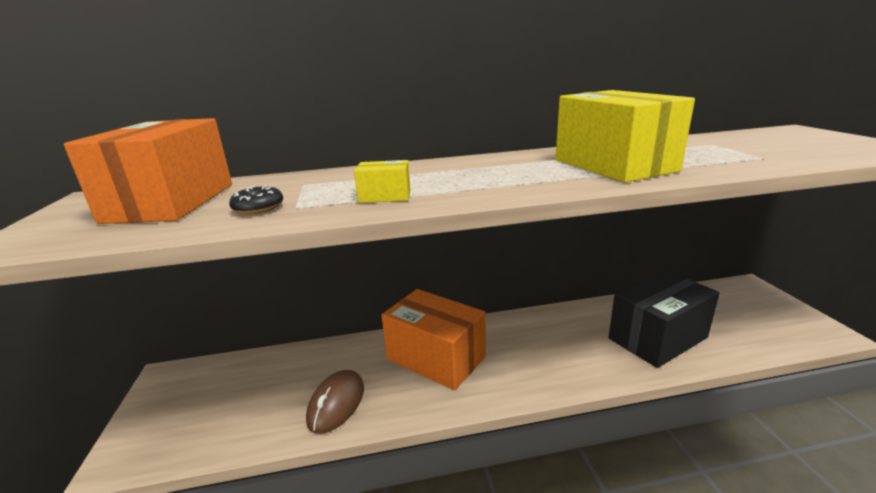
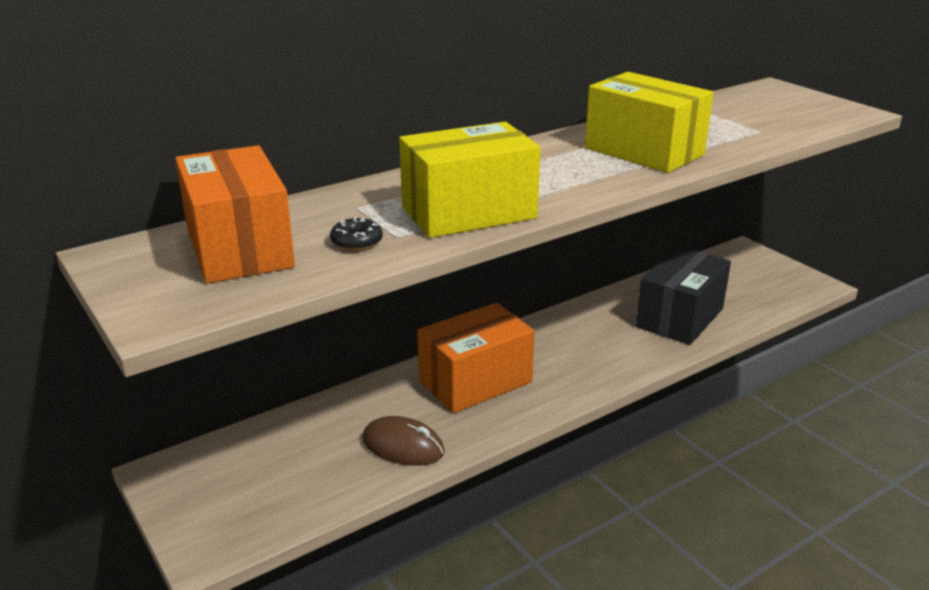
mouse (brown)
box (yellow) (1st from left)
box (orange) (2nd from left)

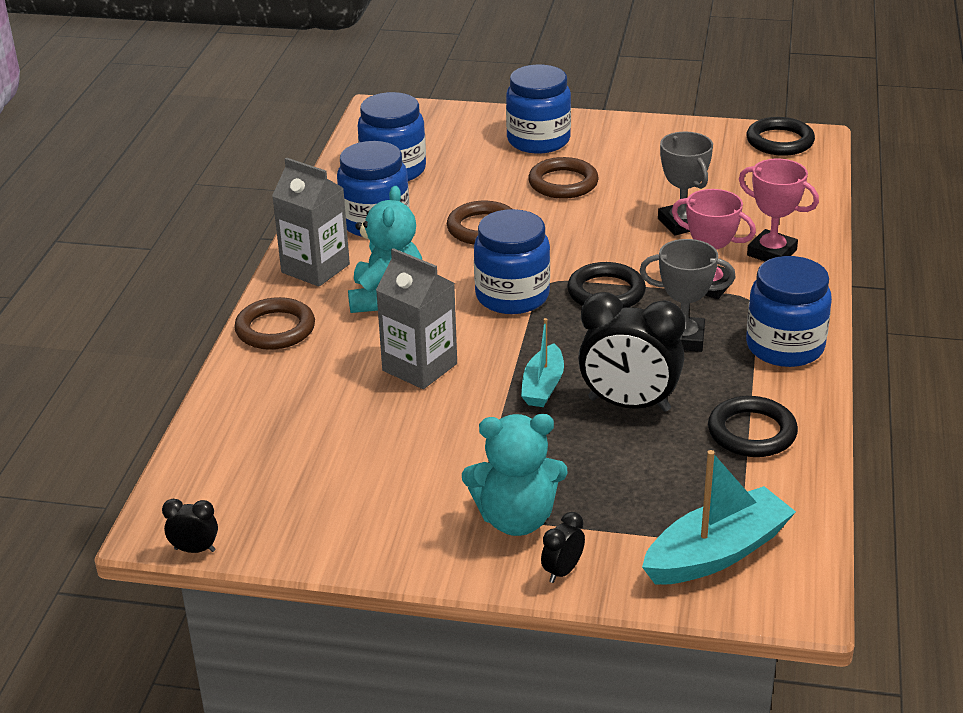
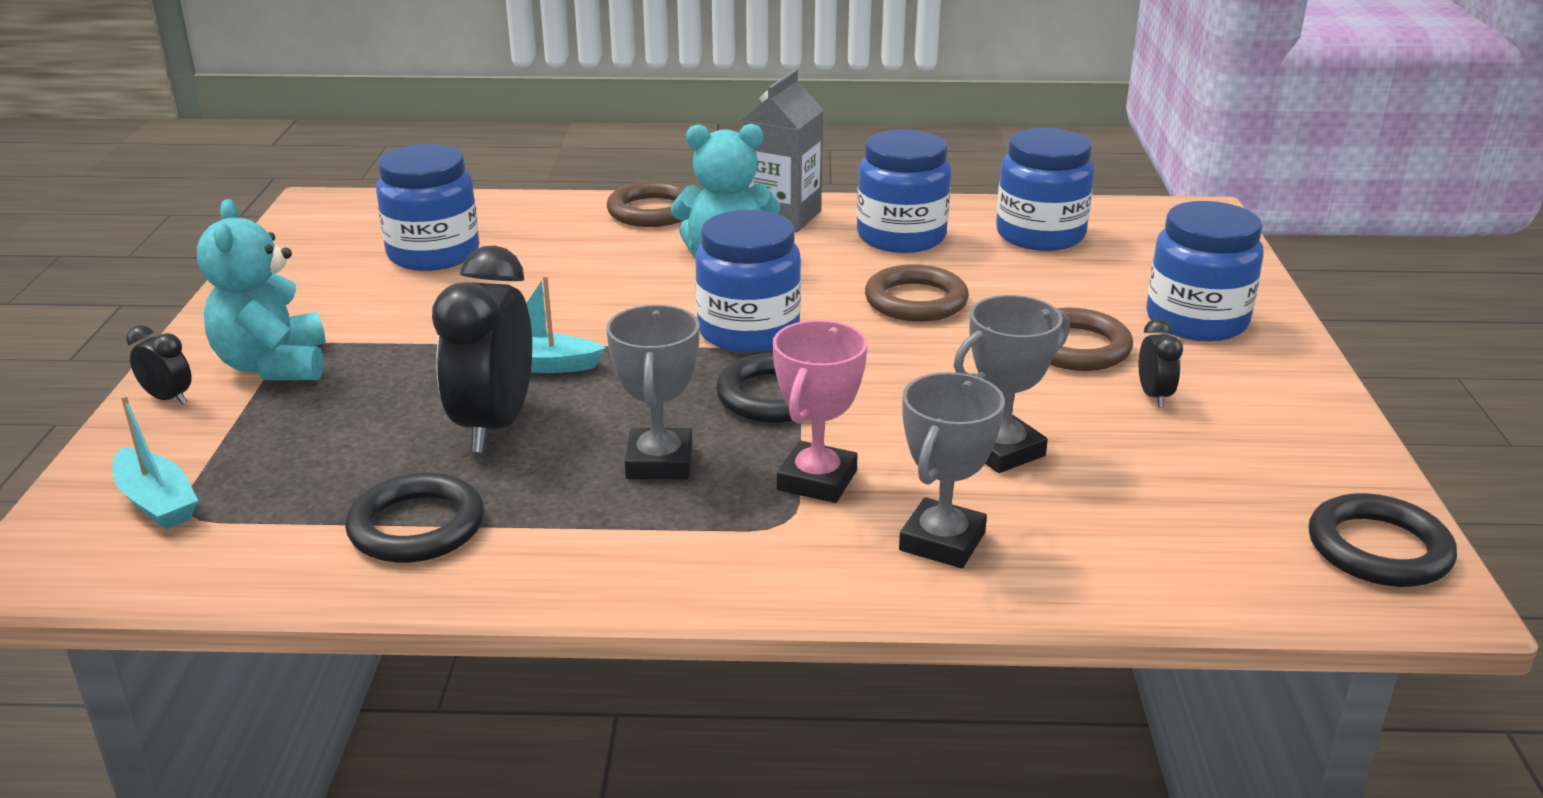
clock (black) (3rd from left)
carton (grey) (2nd from left in the first image)
boat (turquoise) (1st from left)
trophy (grey) (2nd from left)
jar (blue) (1st from left)

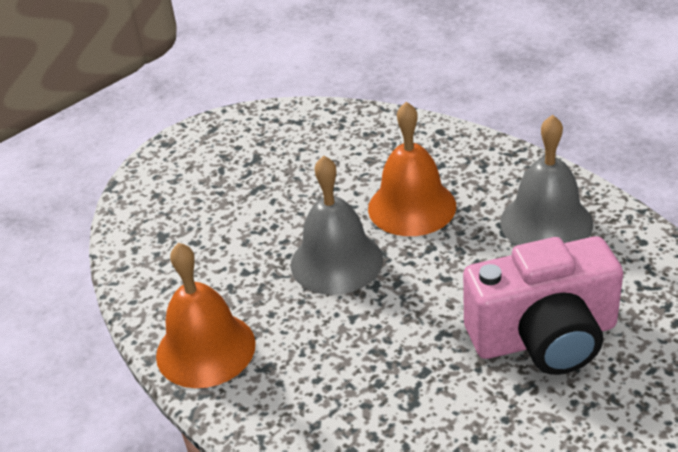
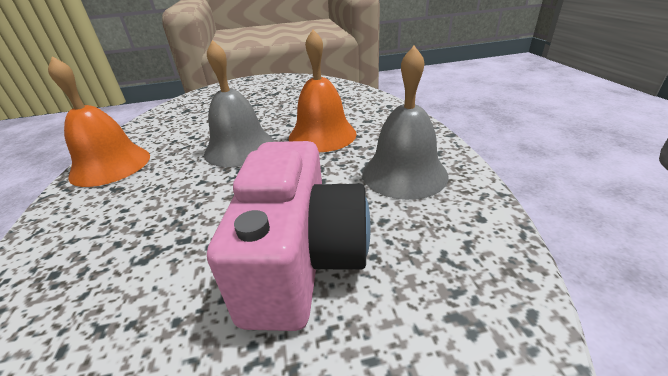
camera (pink)

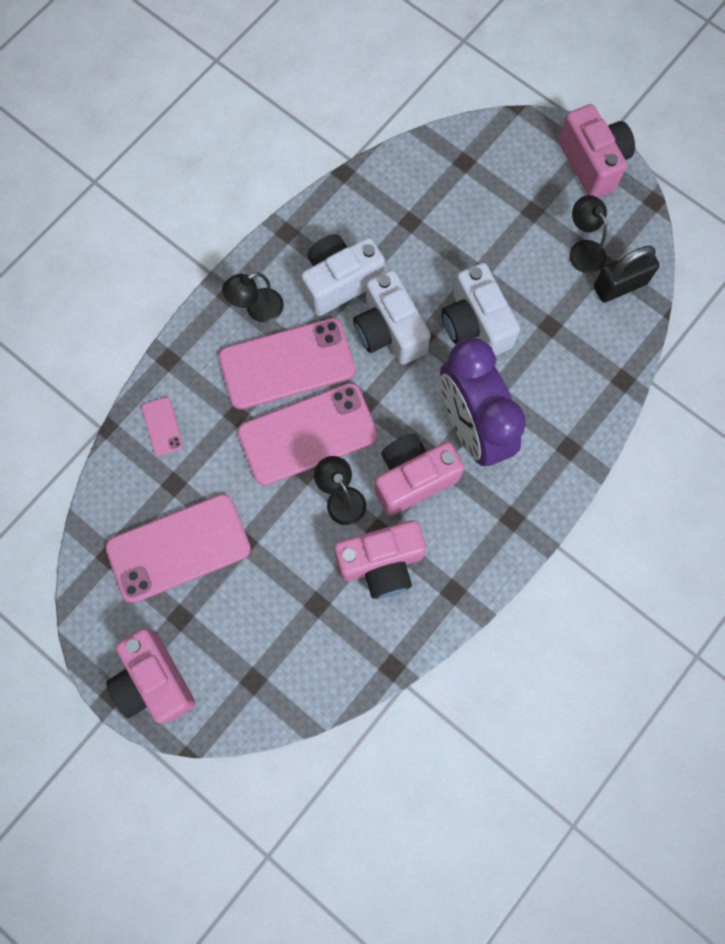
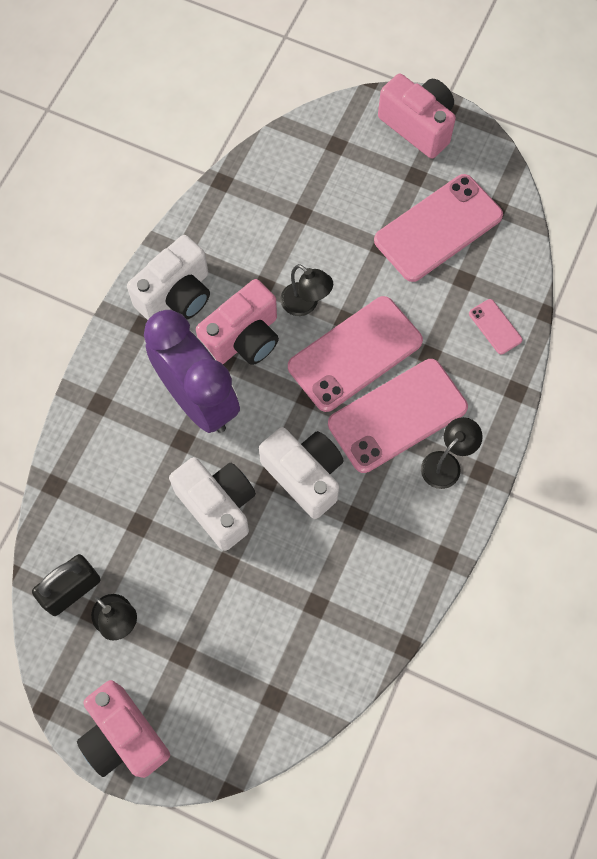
camera (white) (1st from left)
camera (pink) (2nd from left in the first image)

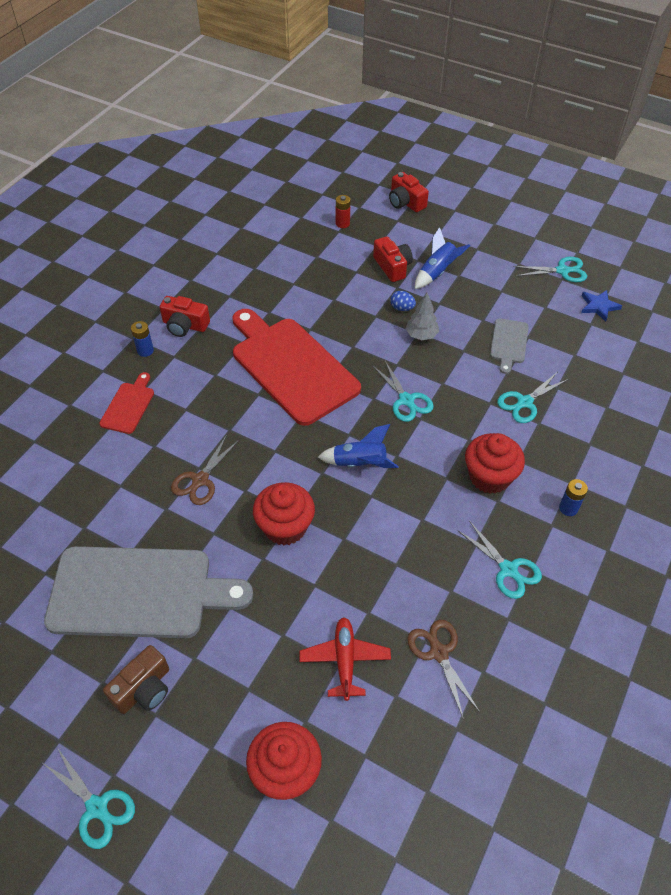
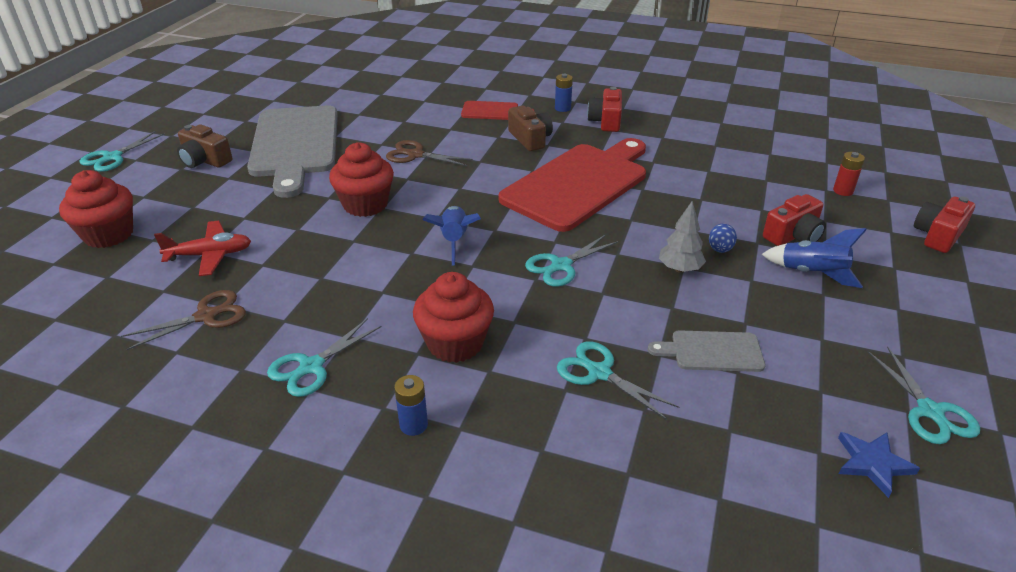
camera (brown) (2nd from left)

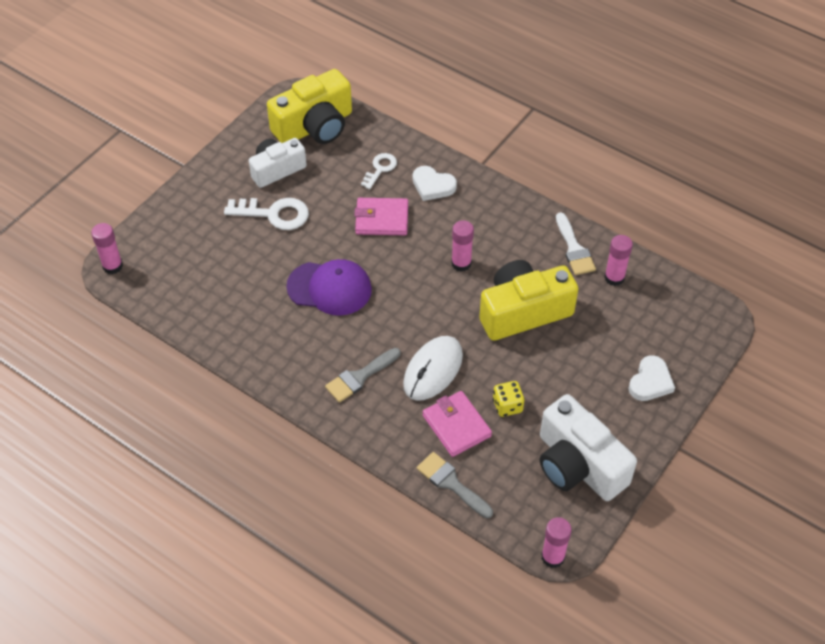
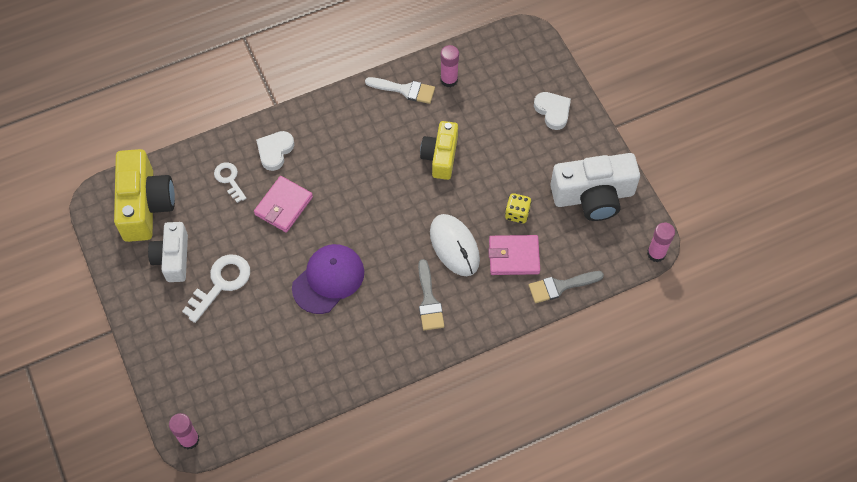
heart (white) (1st from left)
glue stick (pink) (2nd from left in the first image)
camera (yellow) (2nd from left)

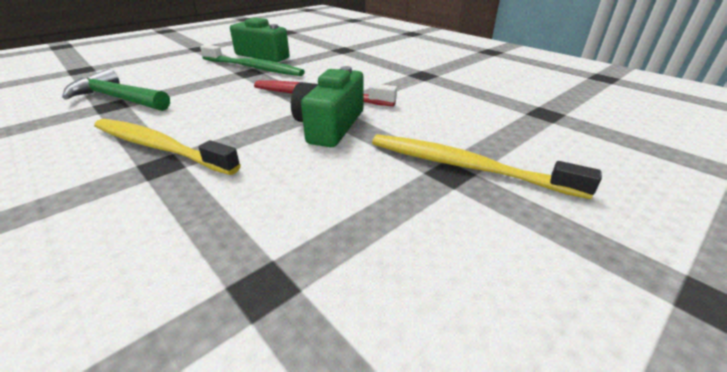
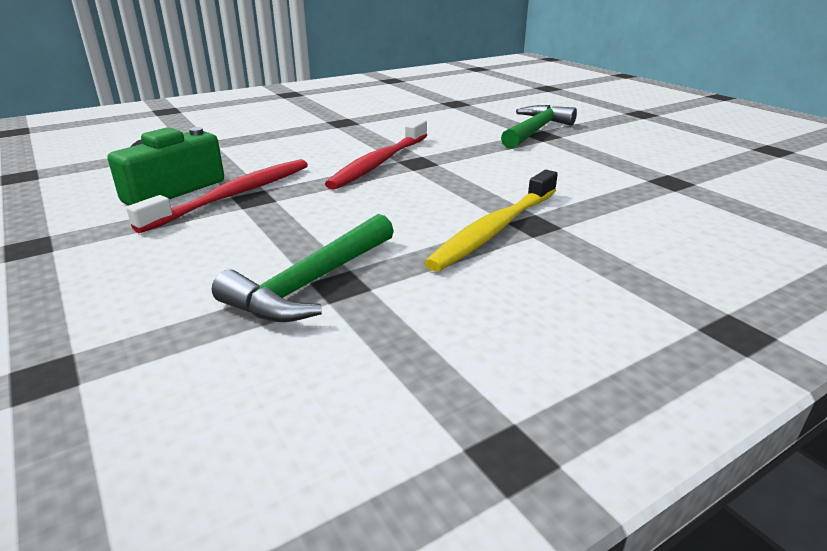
toothbrush (red) (1st from left)
camera (green) (2nd from left in the first image)
hammer (green) (2nd from left)

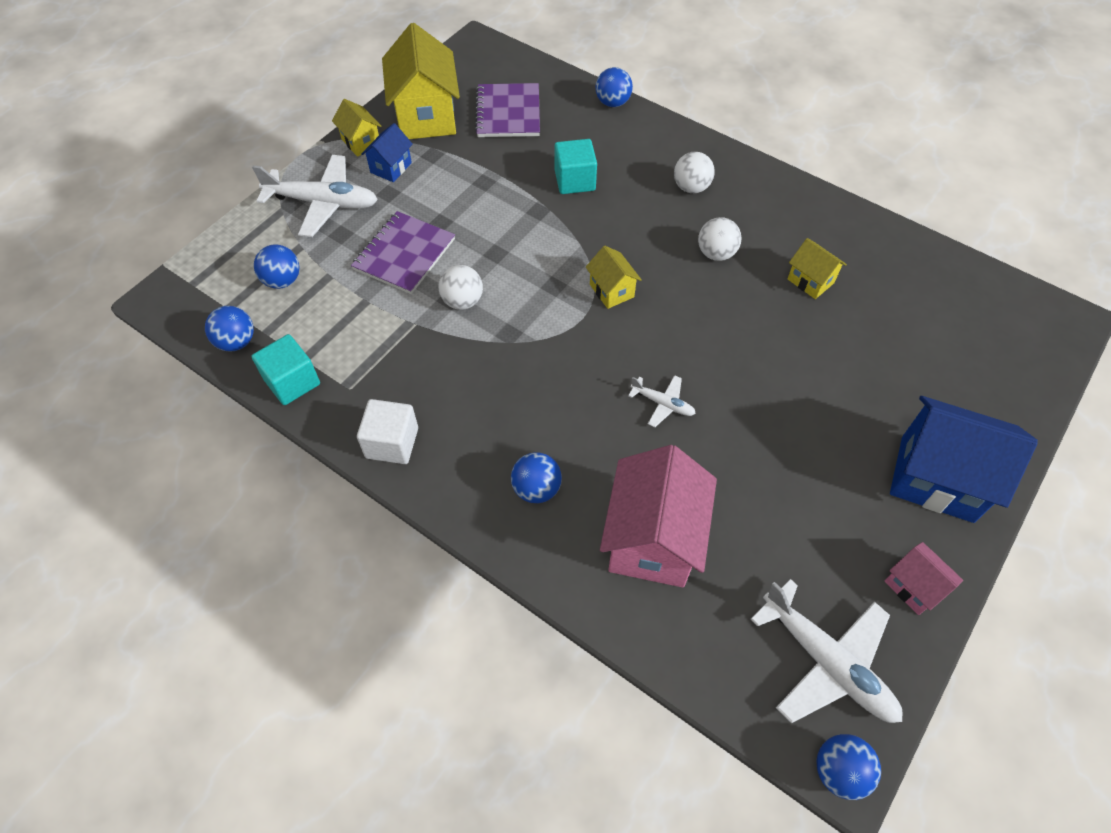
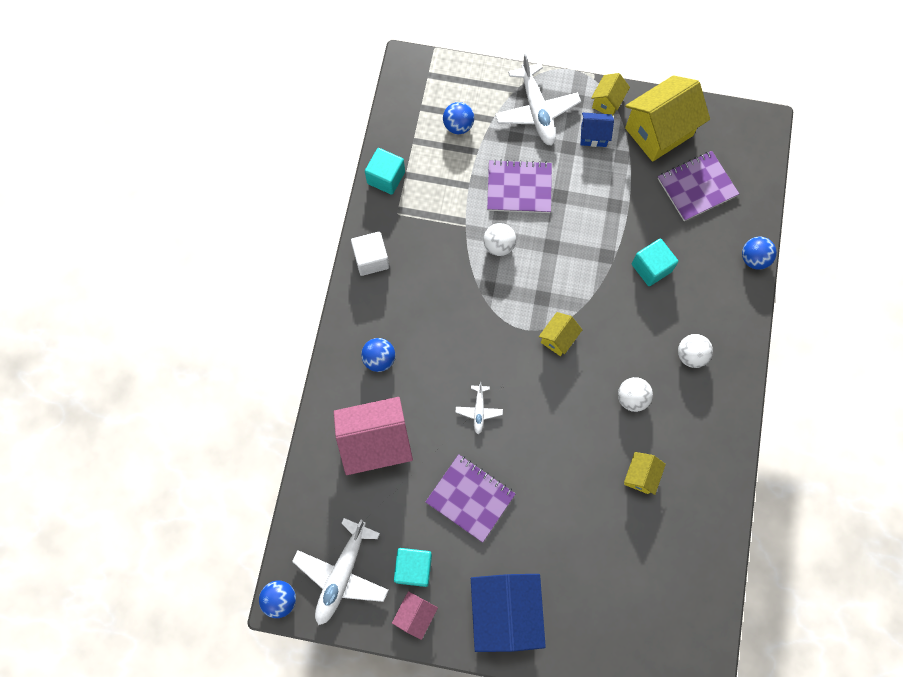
ball (blue) (1st from left in the first image)
cube (turquoise) (2nd from left)
notebook (purple) (1st from left)

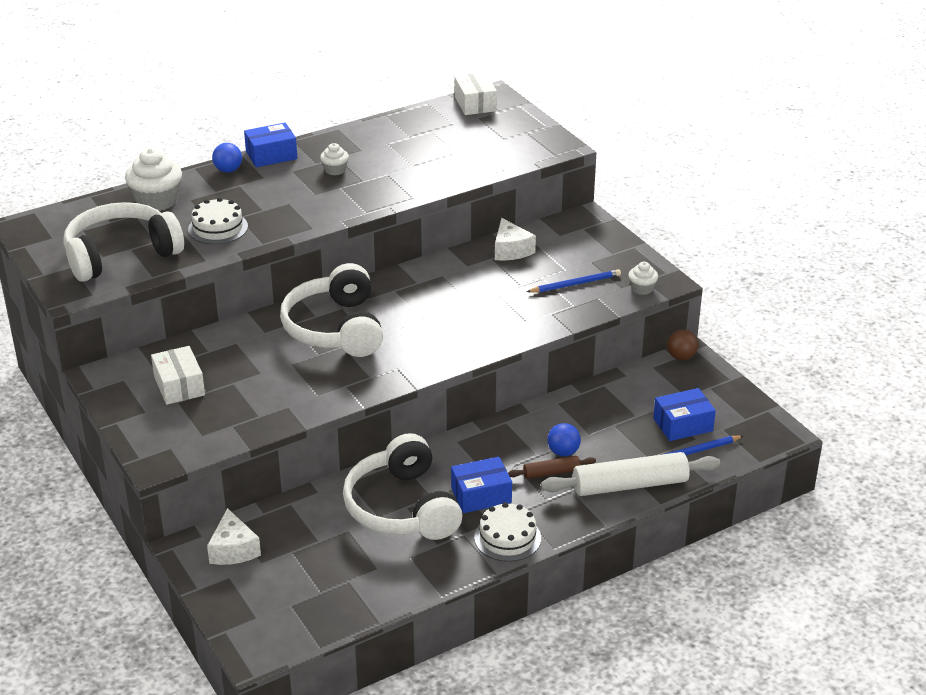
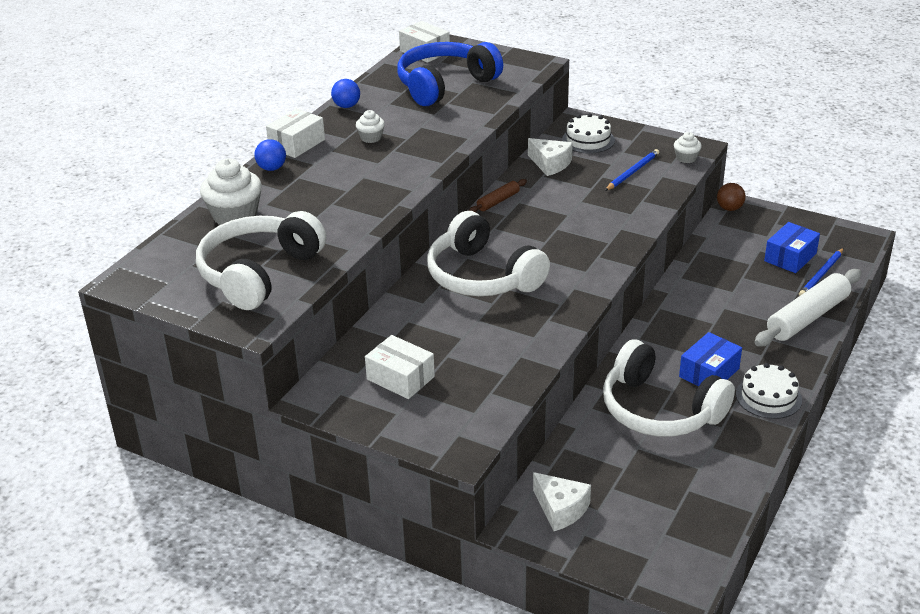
cake (white) (1st from left)
box (white) (1st from left)
rolling pin (brown)
ball (blue) (2nd from left)
headphones (blue)

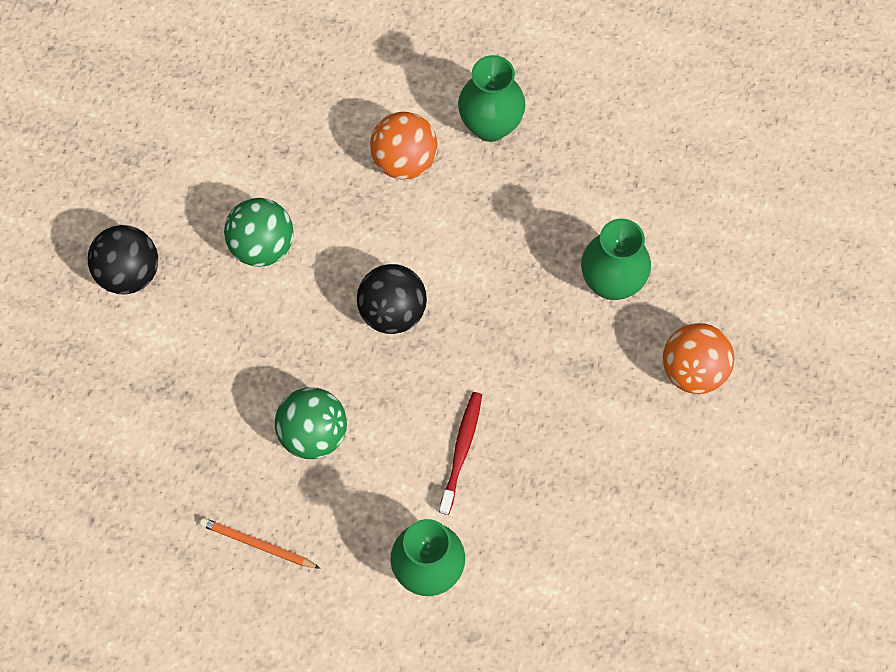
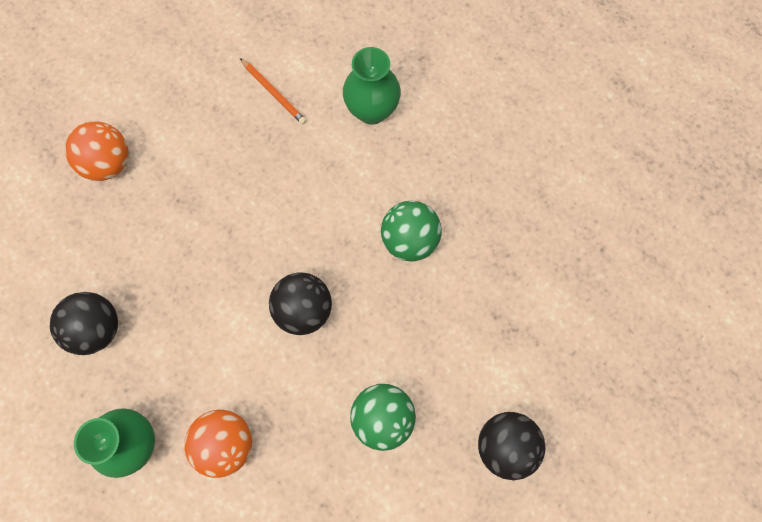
pencil (orange)
toothbrush (red)
vase (green) (3rd from left in the first image)
ball (black) (1st from left)

